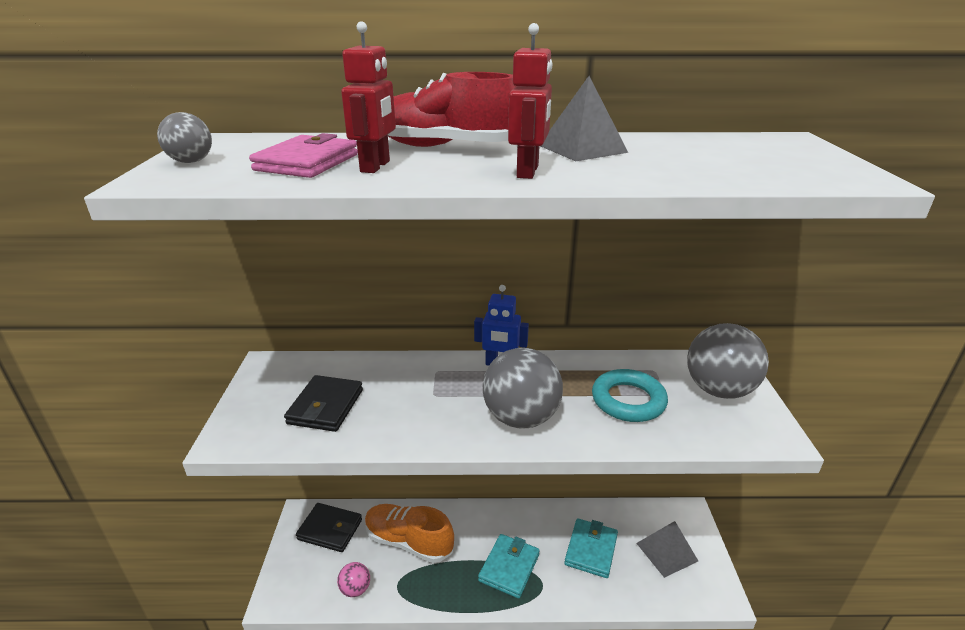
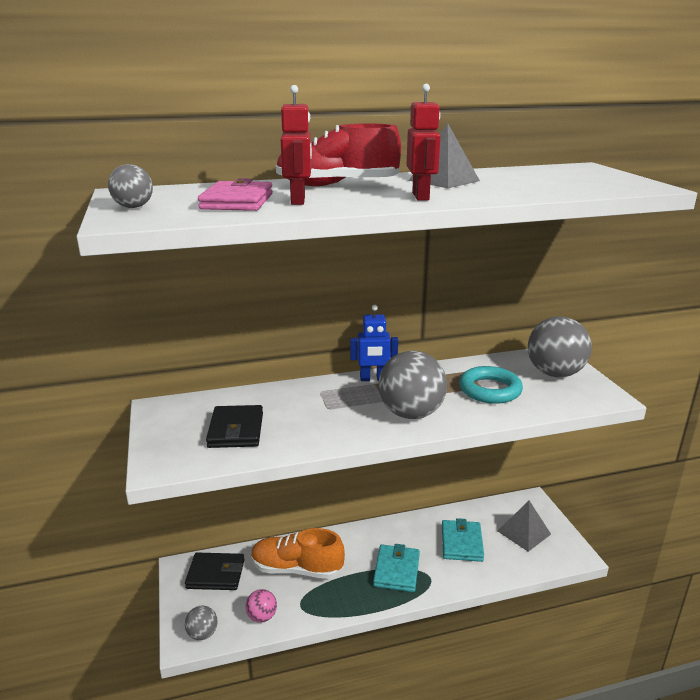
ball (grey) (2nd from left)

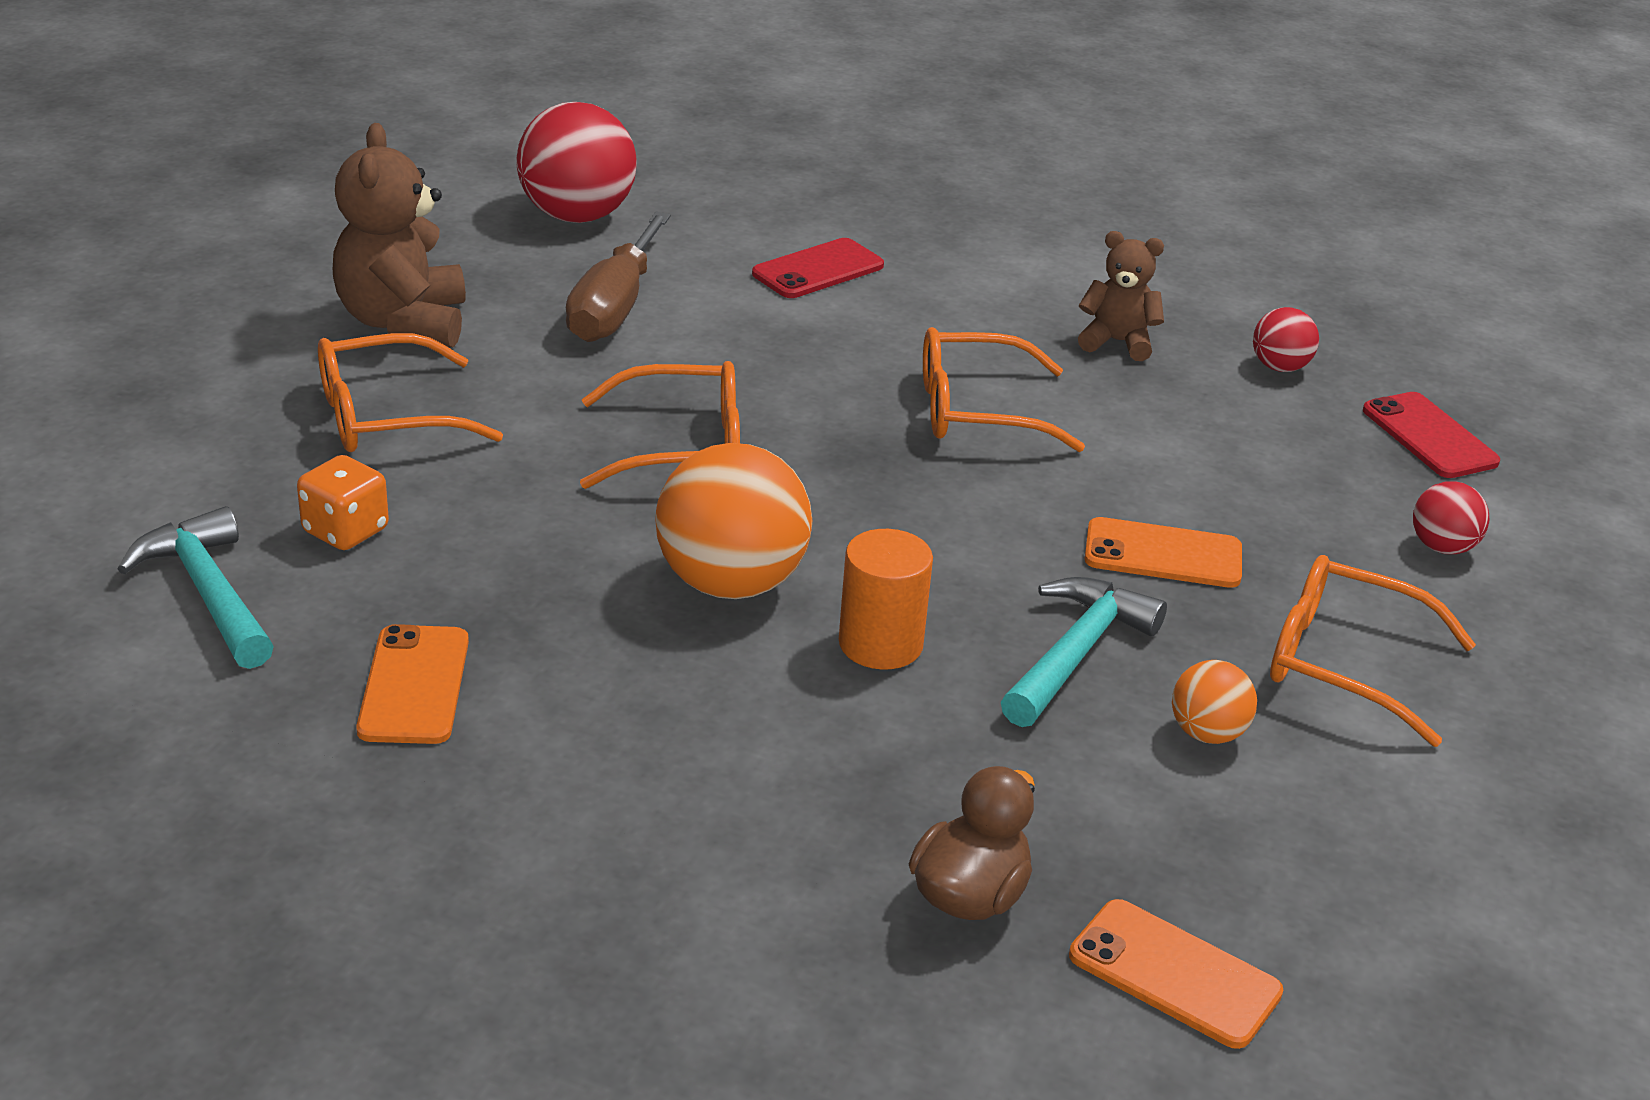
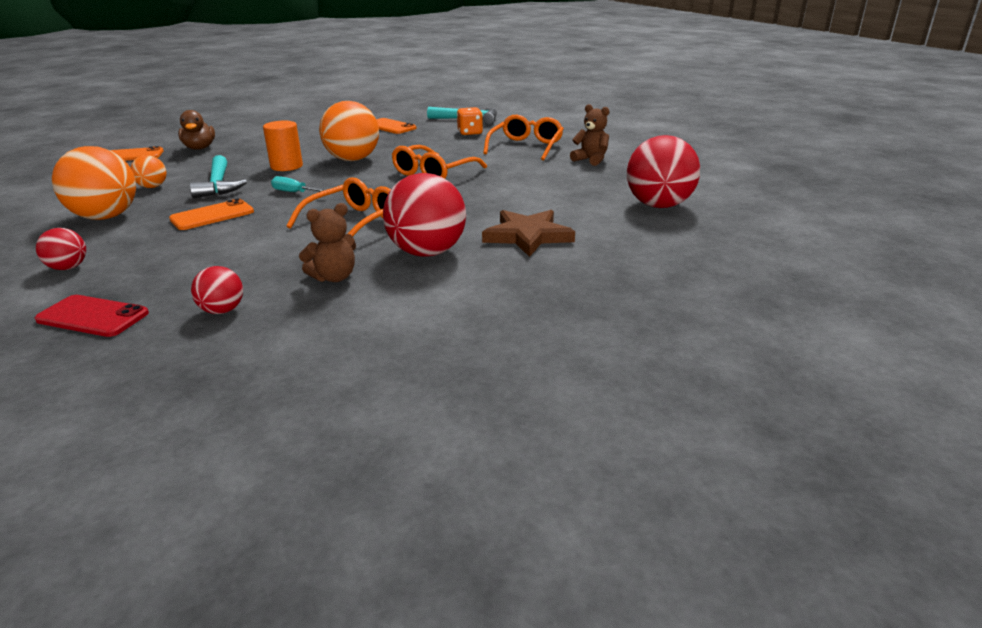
teddy bear (brown) (2nd from left)
screwdriver (brown)
star (brown)
ball (orange) (1st from left)
screwdriver (turquoise)
ball (red) (3rd from left)

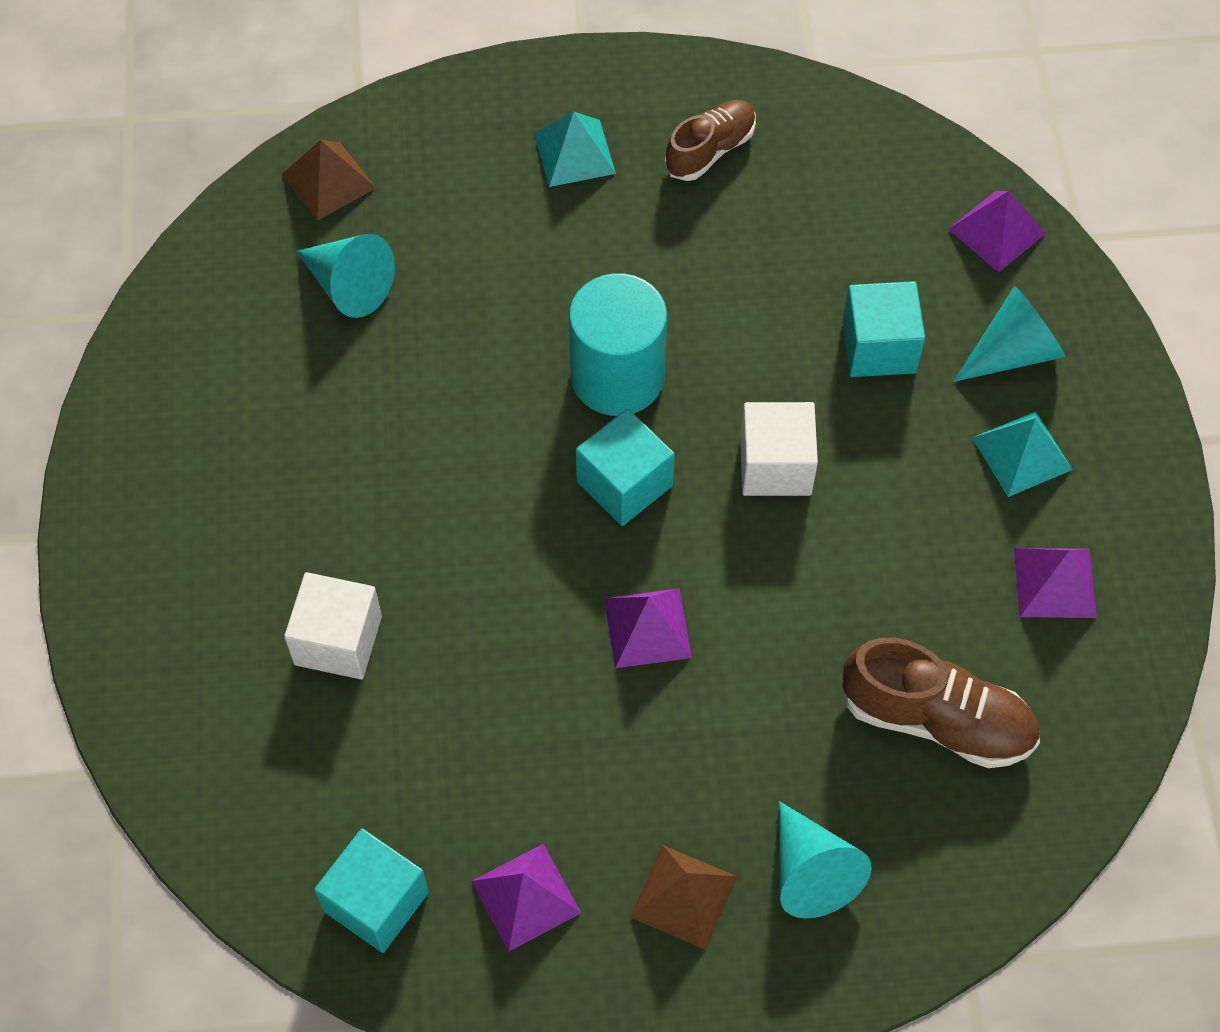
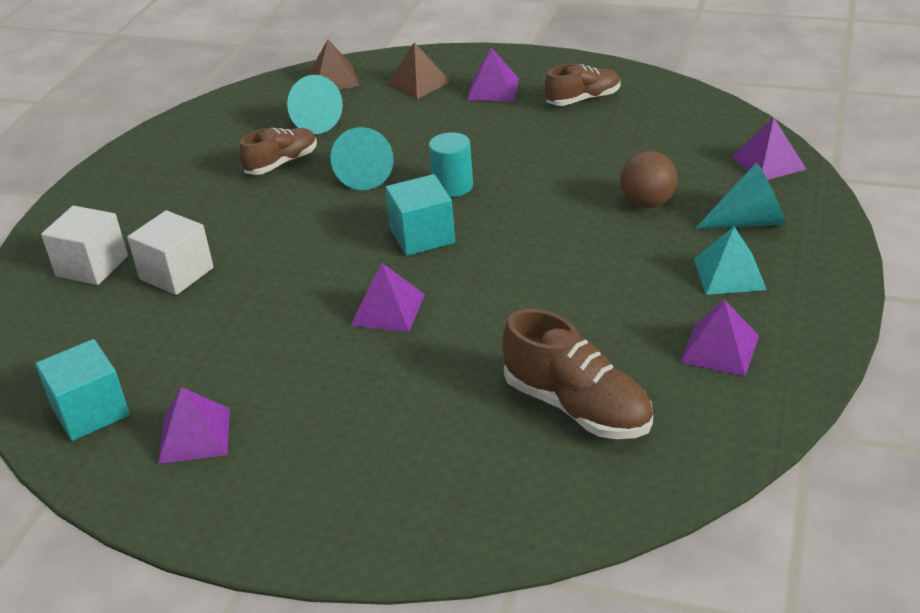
pyramid (purple) (3rd from left)
cylinder (turquoise)
pyramid (brown) (2nd from left)
cube (white) (1st from left)
cone (turquoise) (2nd from left)
ball (brown)
shoe (brown) (1st from left)

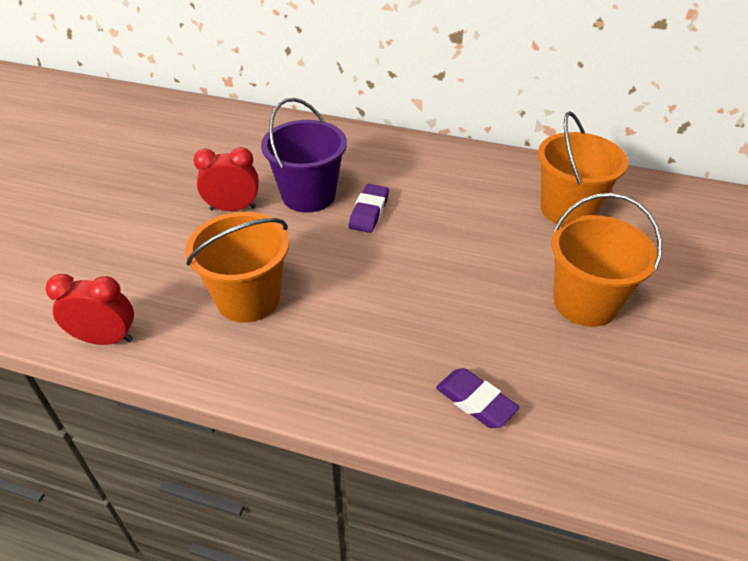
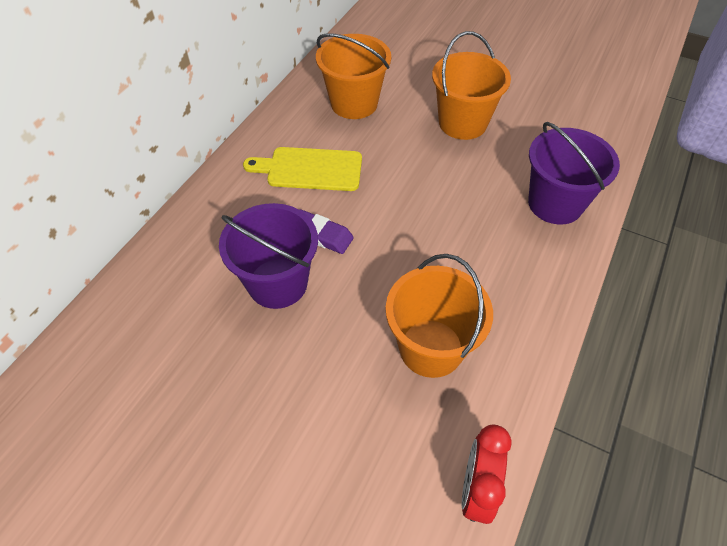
clock (red) (2nd from left in the first image)
bucket (purple) (2nd from left)
cutting board (yellow)

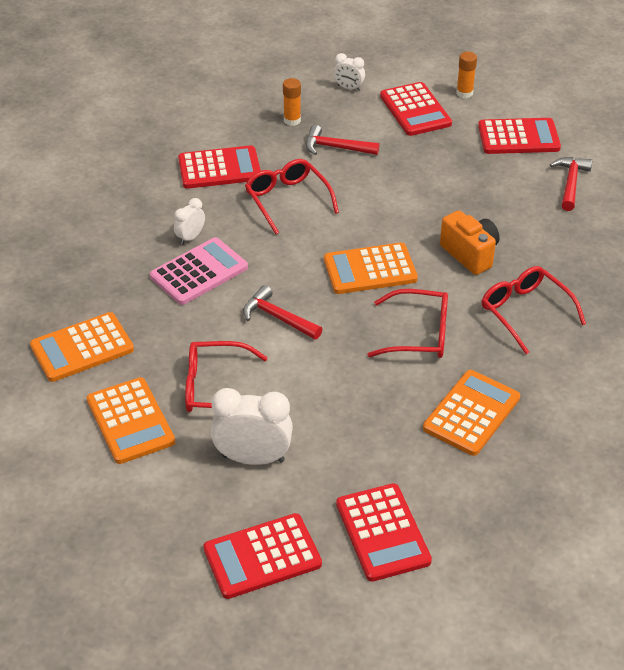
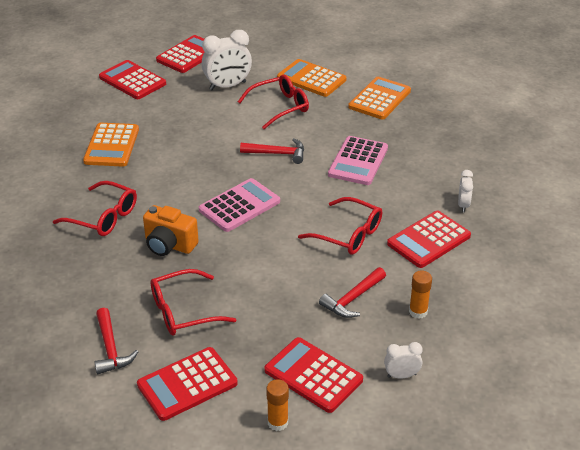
clock (white) (3rd from left)
hammer (red) (3rd from left)
calculator (pink) (1st from left)
glasses (red) (2nd from left)

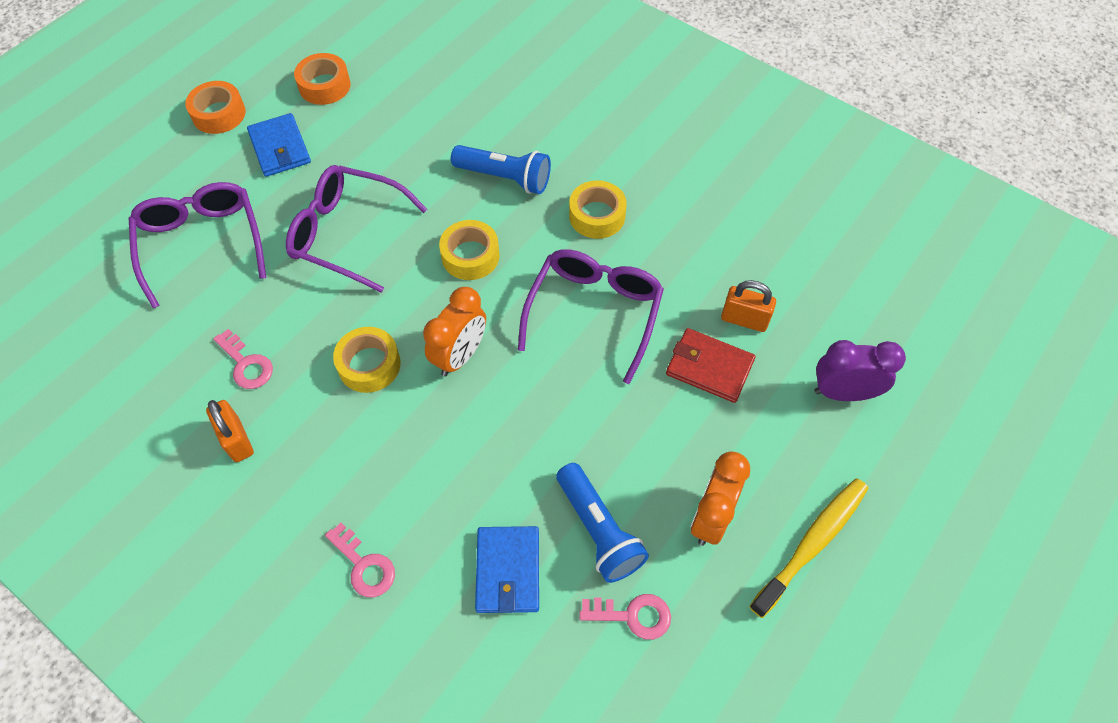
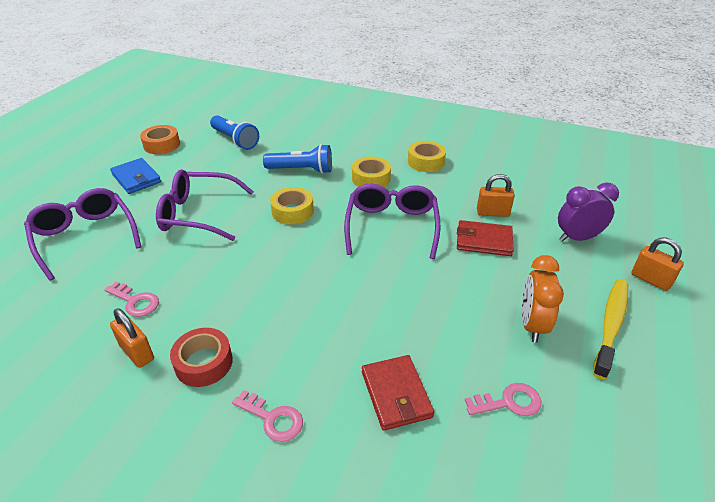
tape (orange) (1st from left in the first image)
tape (yellow) (3rd from left)
clock (orange) (1st from left in the first image)
wallet (red) (1st from left)
flashlight (blue) (1st from left)
tape (red)
padlock (orange) (3rd from left)

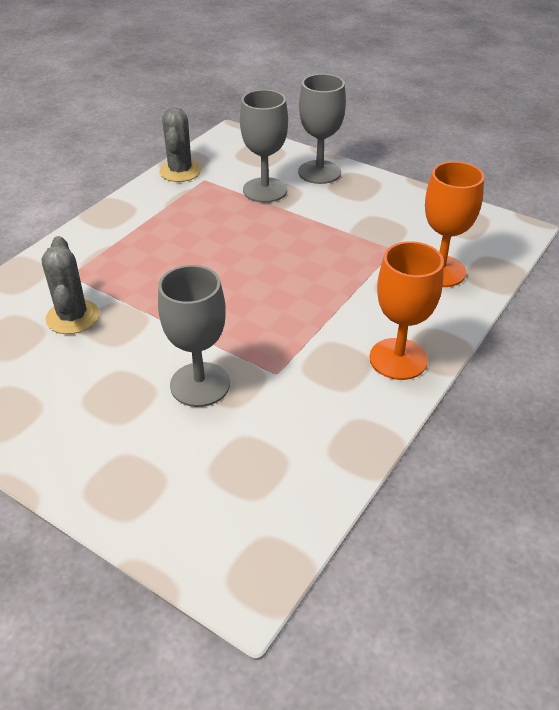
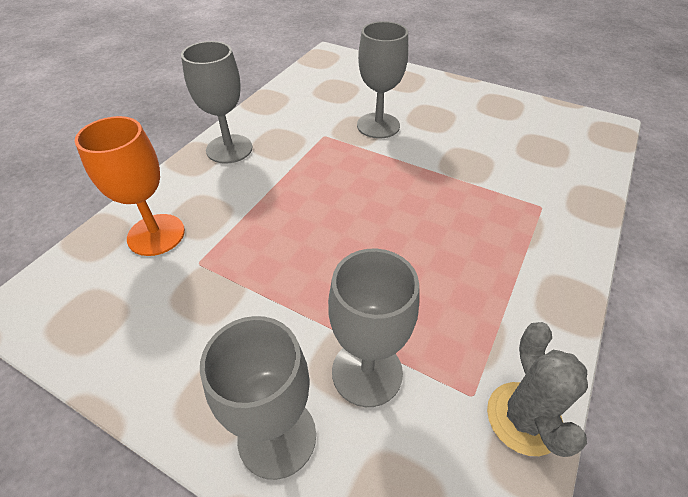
cactus (grey) (1st from left in the first image)
goblet (grey) (1st from left)

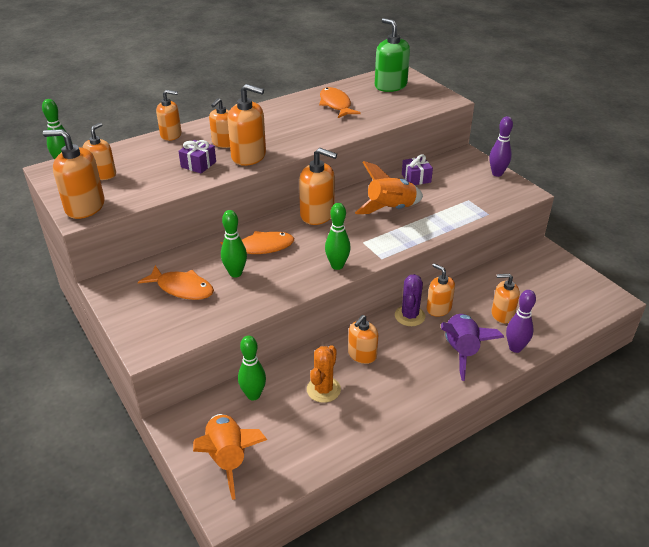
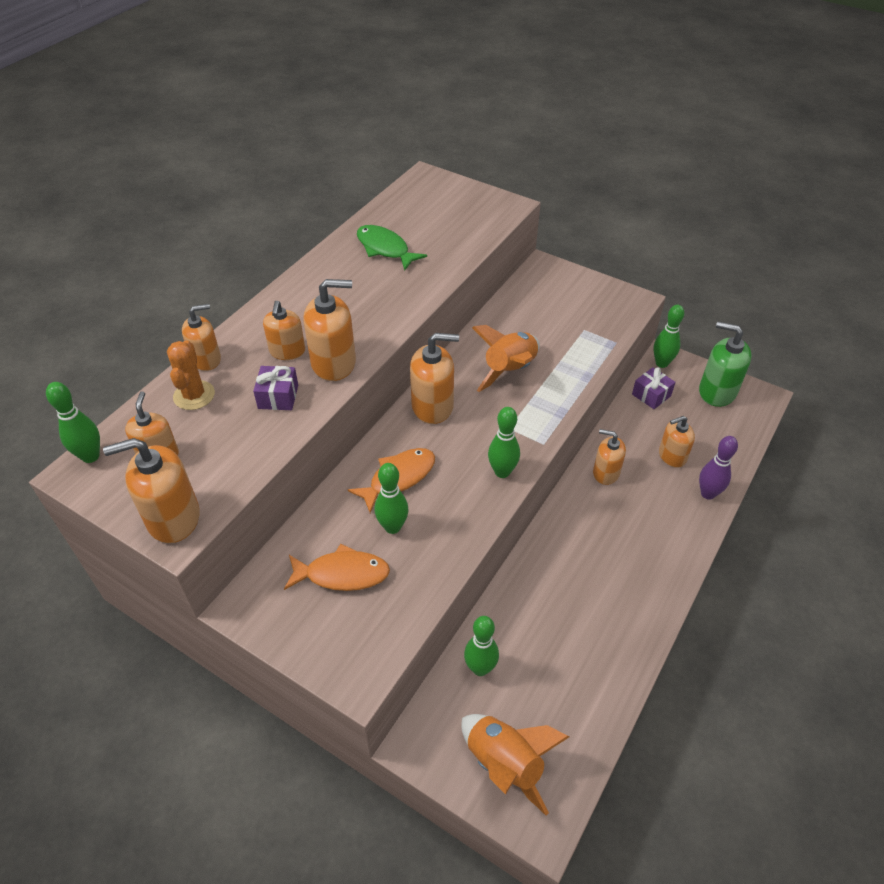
cactus (orange)
fish (green)
soap dispenser (orange) (7th from left in the first image)
soap dispenser (green)
cactus (purple)
gift (purple) (2nd from left)
rocket (purple)
bowling pin (purple) (1st from left in the first image)
bowling pin (green) (5th from left)

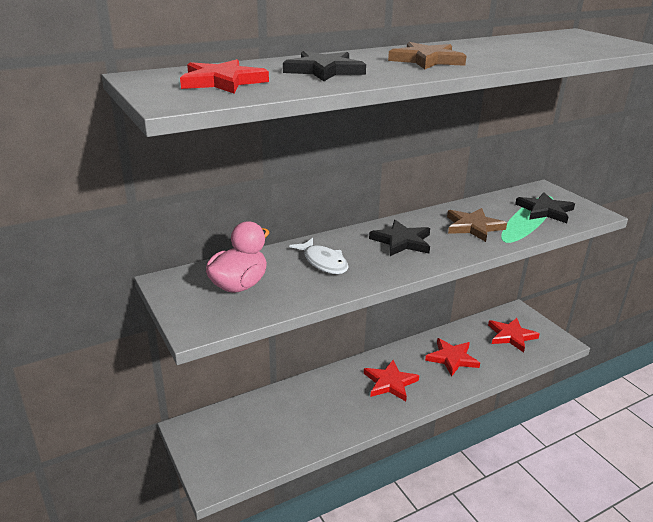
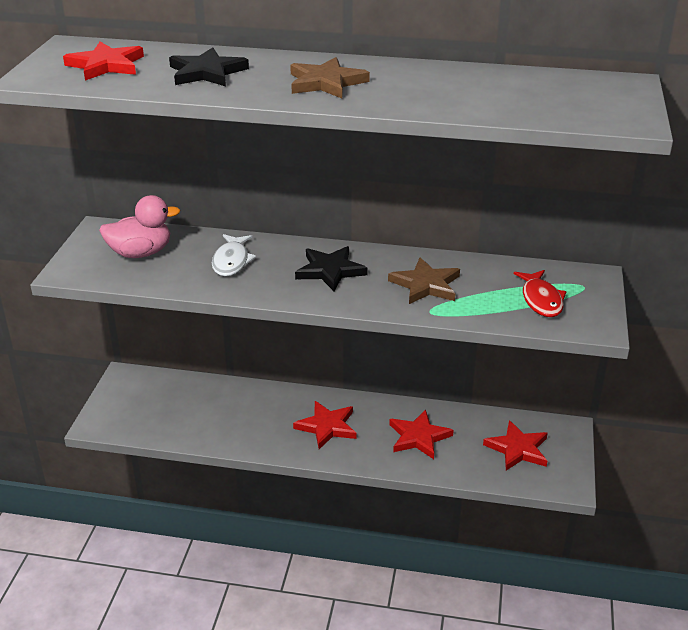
fish (red)

